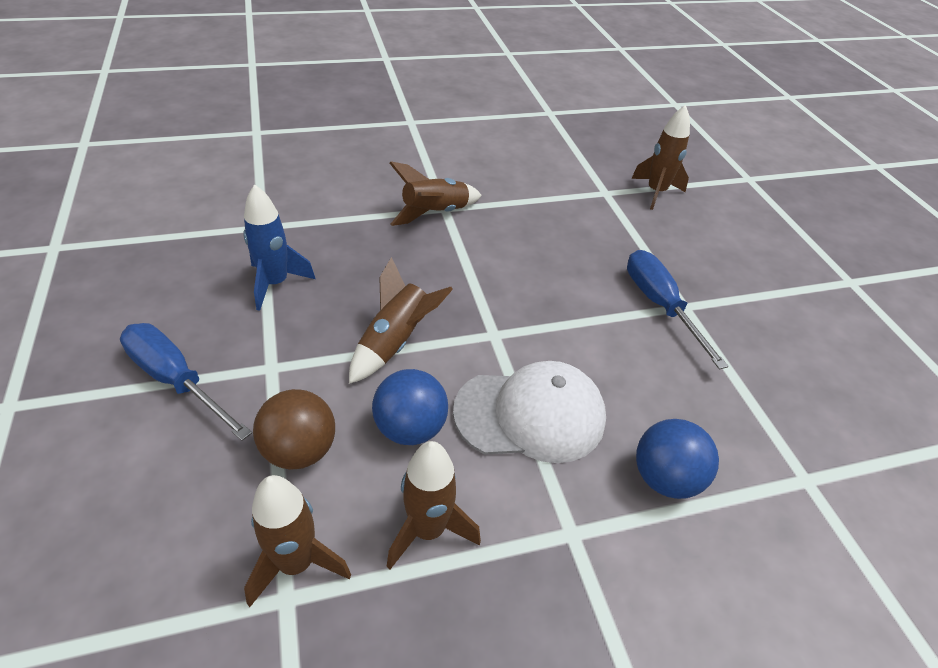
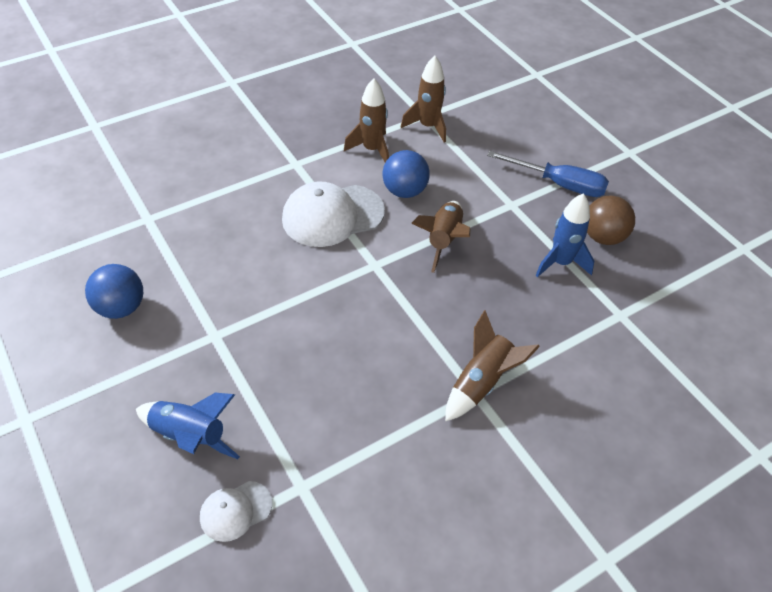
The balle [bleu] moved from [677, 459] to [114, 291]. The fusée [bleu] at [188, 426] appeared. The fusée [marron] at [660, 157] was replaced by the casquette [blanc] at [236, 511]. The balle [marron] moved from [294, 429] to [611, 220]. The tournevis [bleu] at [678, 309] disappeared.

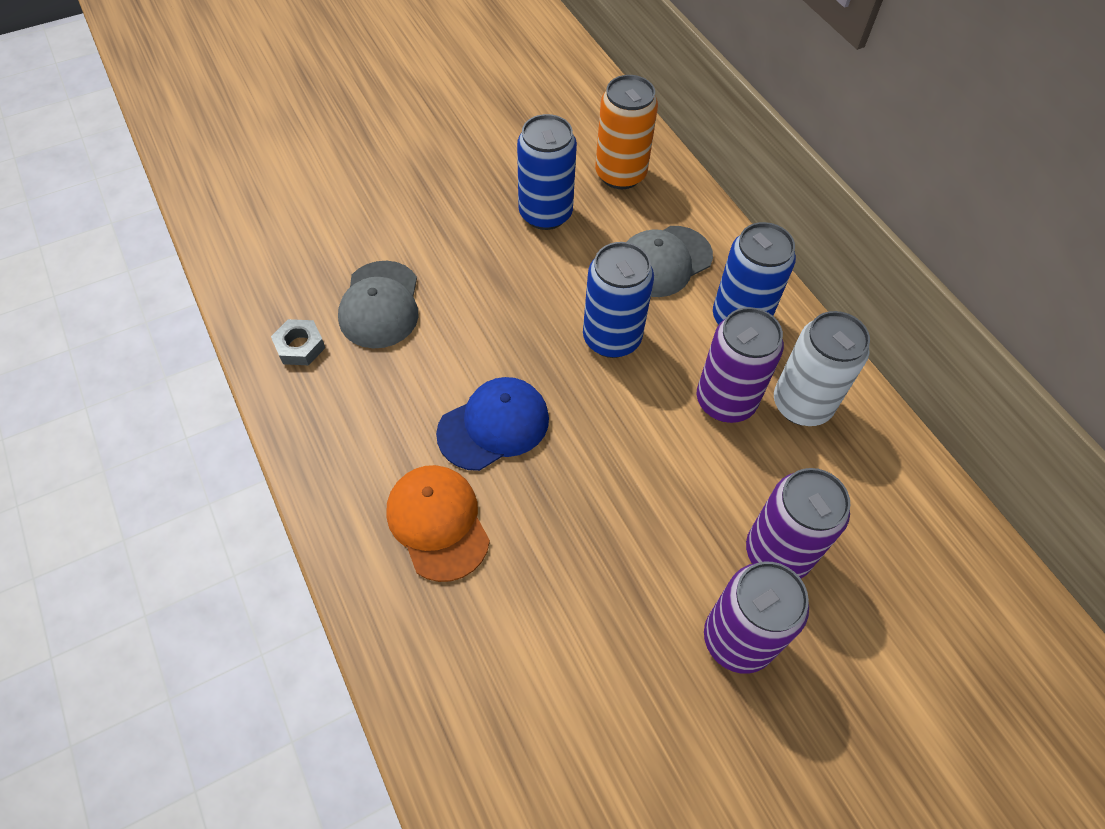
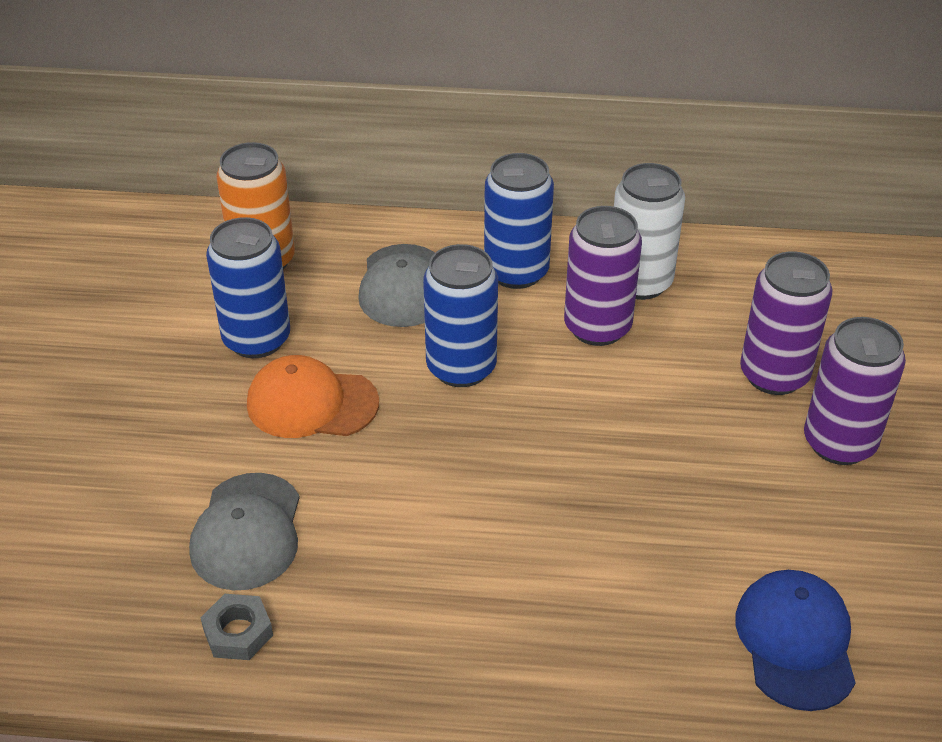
The casquette [gris] at [378, 305] turned 60 degrees clockwise. The casquette [orange] moved from [438, 523] to [313, 396]. The casquette [bleu] moved from [492, 424] to [795, 640].

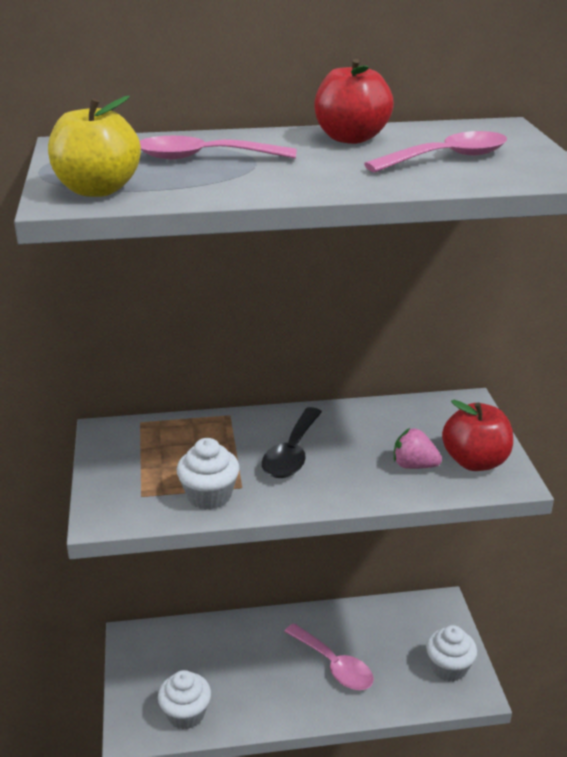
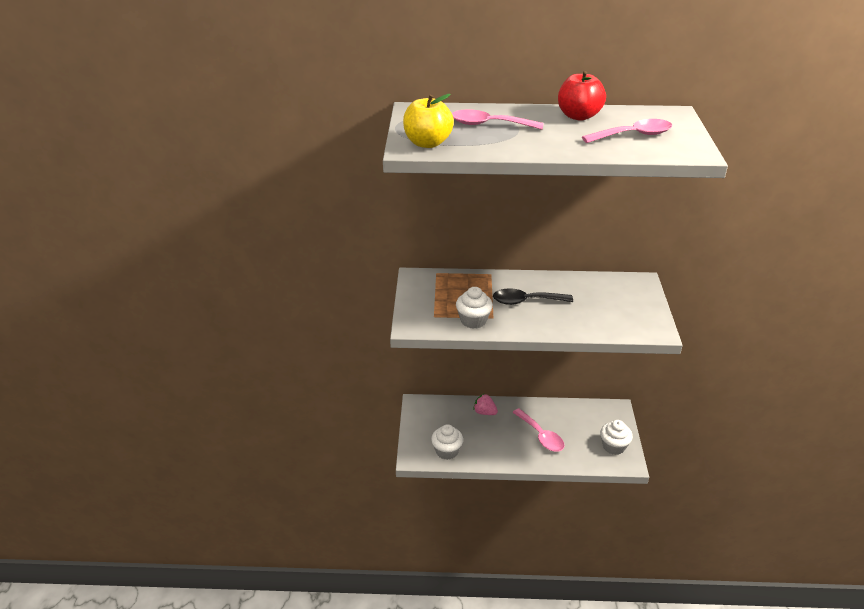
The fraise [rose] moved from [418, 448] to [485, 404]. The cuillère [noir] at [292, 442] turned 60 degrees clockwise. The pomme [rouge] at [477, 435] disappeared.

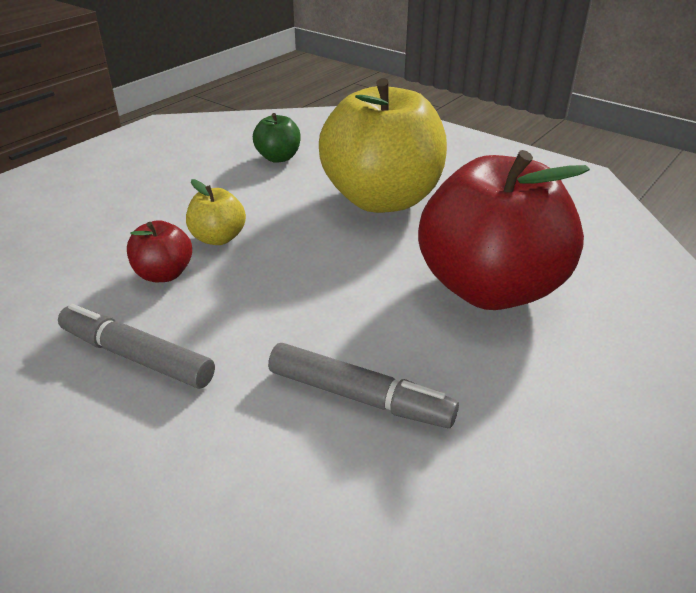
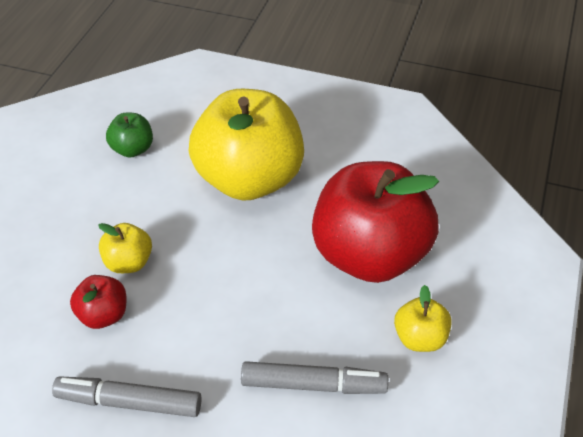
The pomme [jaune] at [423, 318] appeared.

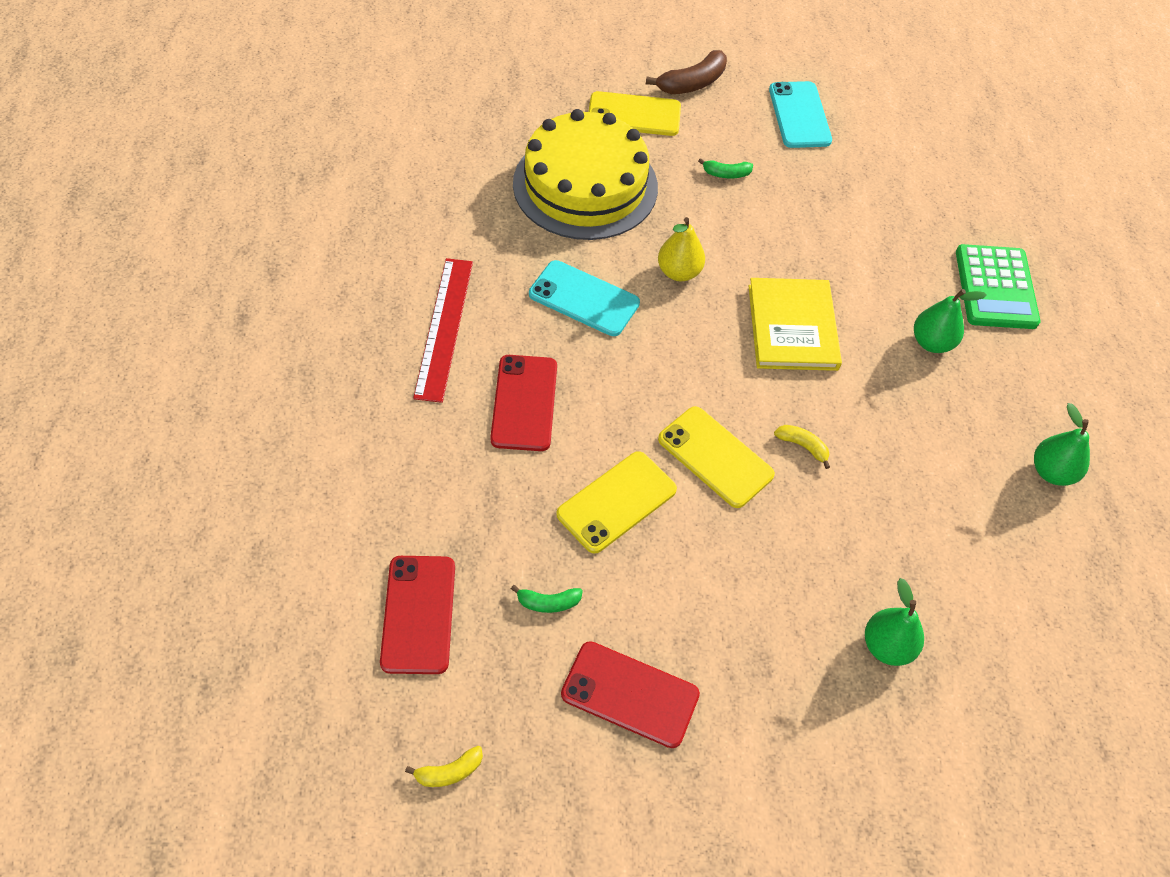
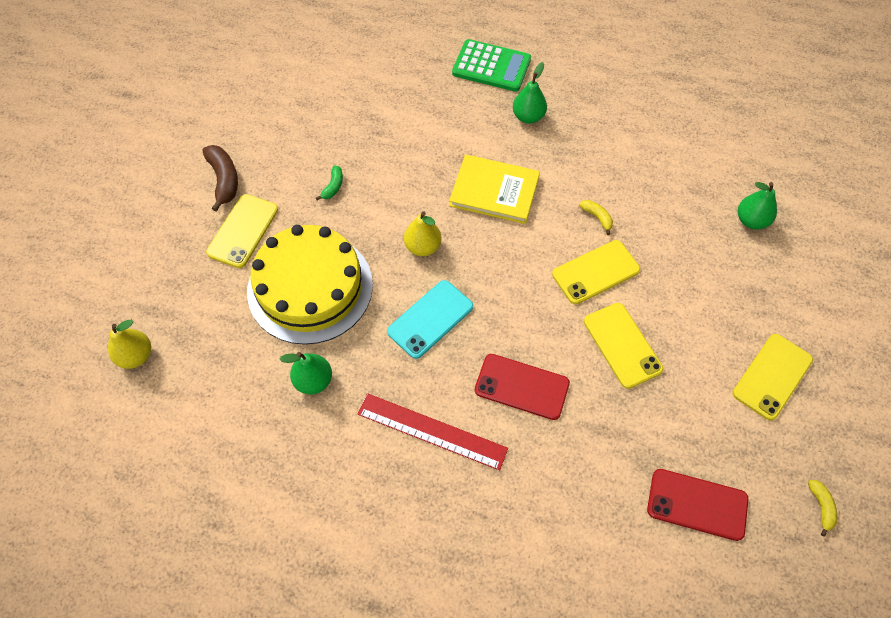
The poire [jaune] at [129, 344] appeared. The poire [vert] moved from [1062, 444] to [305, 373]. The banane [jaune] at [802, 447] turned 90 degrees clockwise. The téléphone [rouge] at [630, 694] became the téléphone [jaune] at [773, 377]. The banane [vert] at [547, 599] disappeared. The téléphone [turquoise] at [800, 114] disappeared.

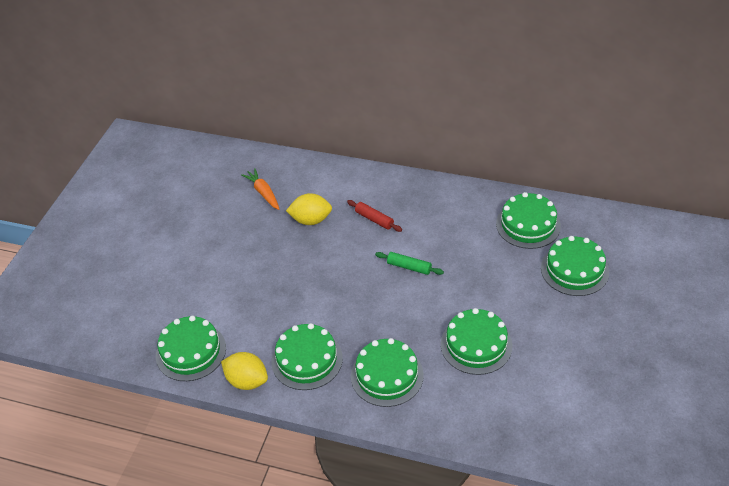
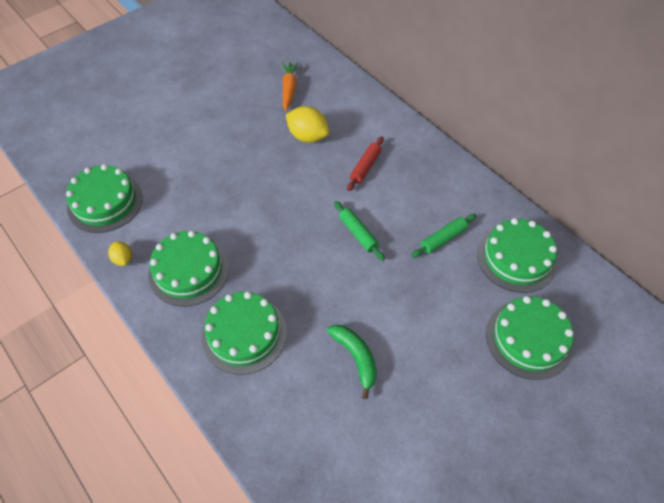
The citron [jaune] at [244, 371] changed to 0.55 times the size. The gâteau [vert] at [476, 341] was replaced by the banane [vert] at [352, 362]. The rouleau à pâtisserie [rouge] at [374, 216] turned 45 degrees clockwise. The rouleau à pâtisserie [vert] at [444, 236] appeared.

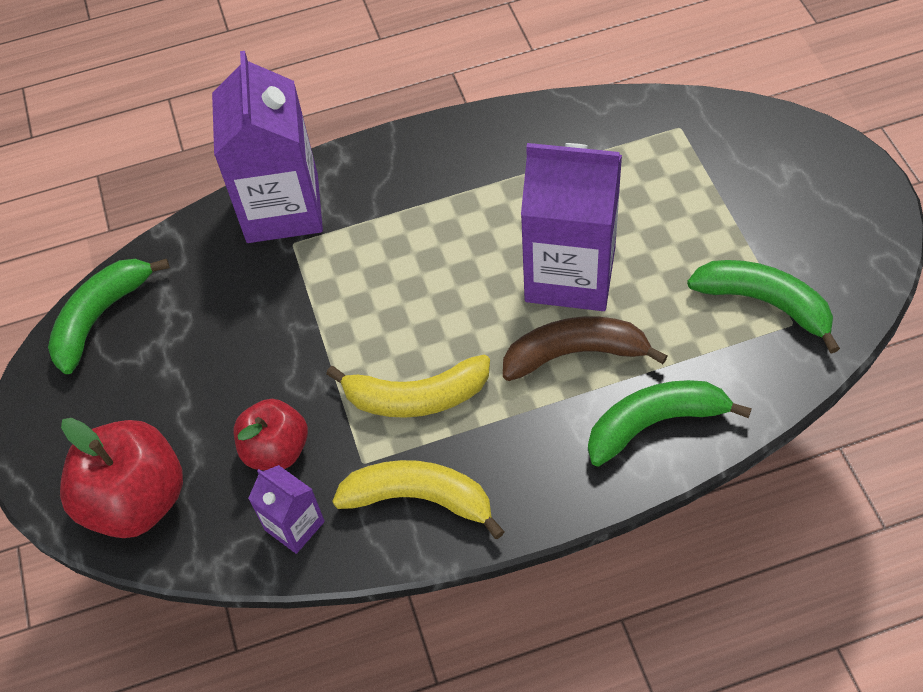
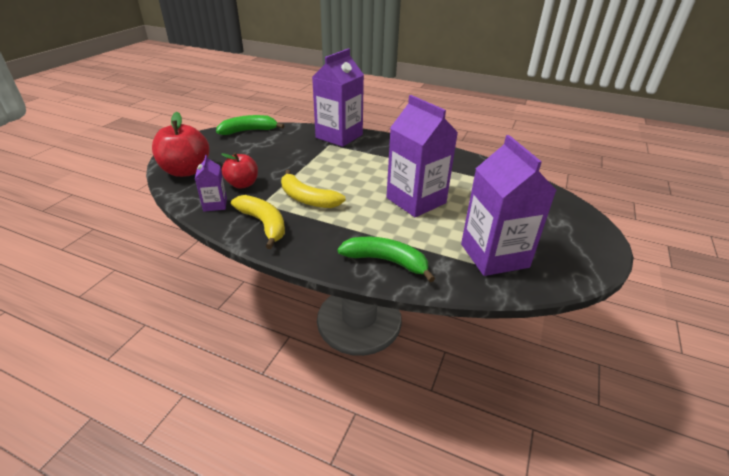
The banane [vert] at [763, 306] was replaced by the brique de lait [violet] at [509, 205]. The banane [marron] at [585, 349] disappeared.

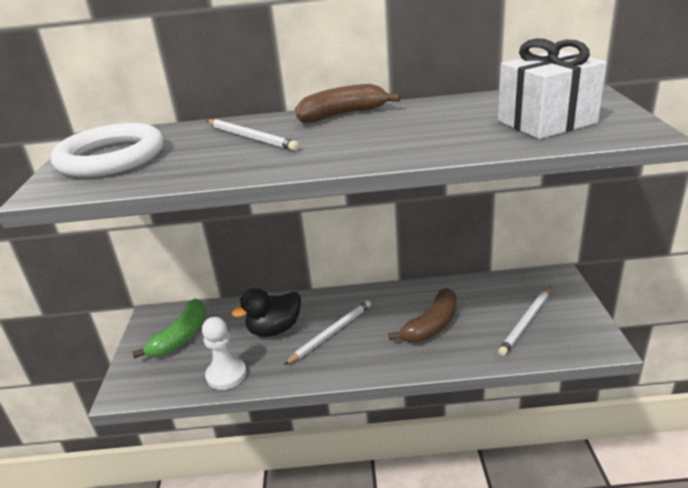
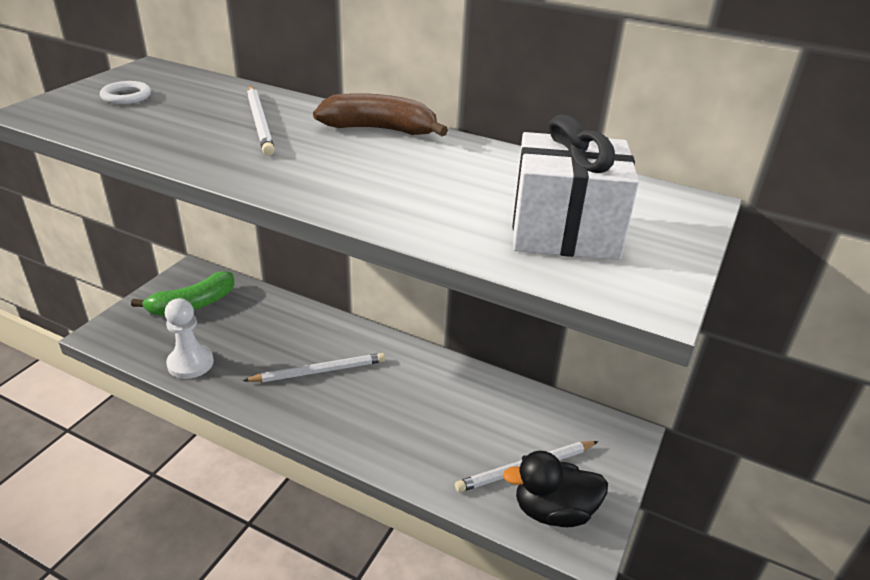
The anneau [blanc] at [107, 150] changed to 0.41 times the size. The canard [noir] moved from [266, 312] to [555, 489]. The banane [marron] at [422, 315] disappeared.

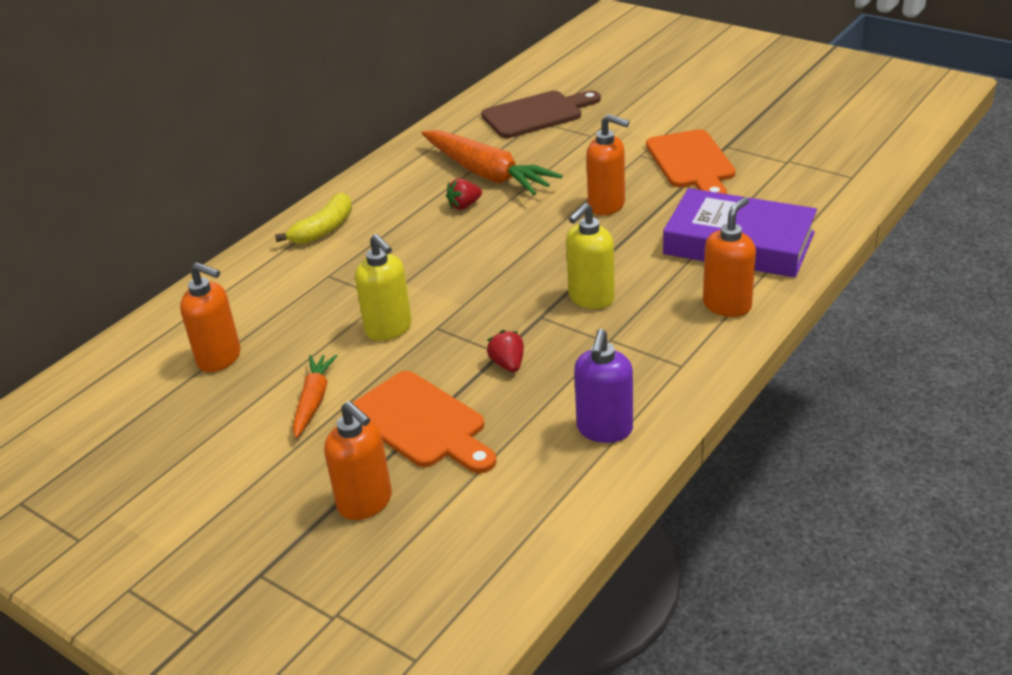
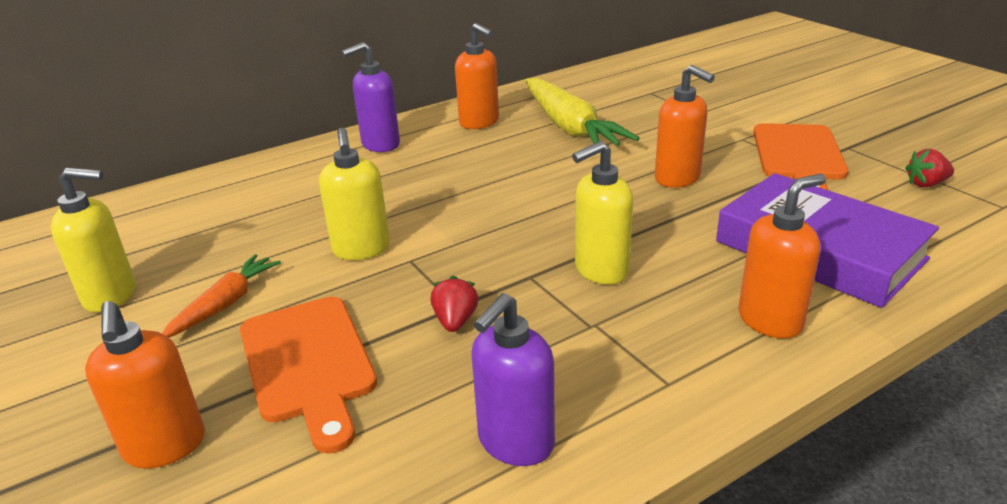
The distributeur de savon [jaune] at [93, 240] appeared. The banane [jaune] at [313, 218] was replaced by the distributeur de savon [violet] at [370, 97]. The distributeur de savon [orange] moved from [210, 317] to [477, 76]. The carotte [orange] at [492, 162] became the carotte [jaune] at [582, 112]. The fraise [rouge] moved from [464, 194] to [929, 168]. The planche à découper [marron] at [541, 114] disappeared.

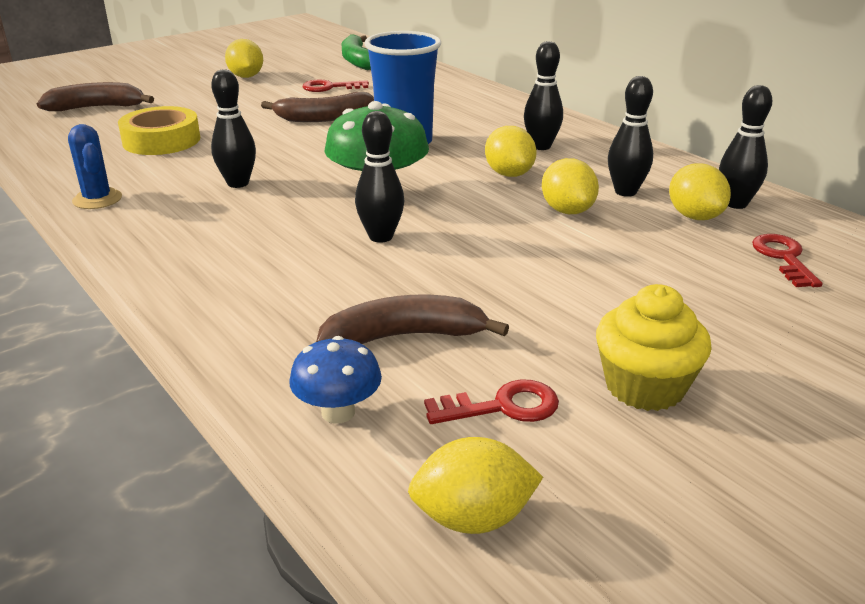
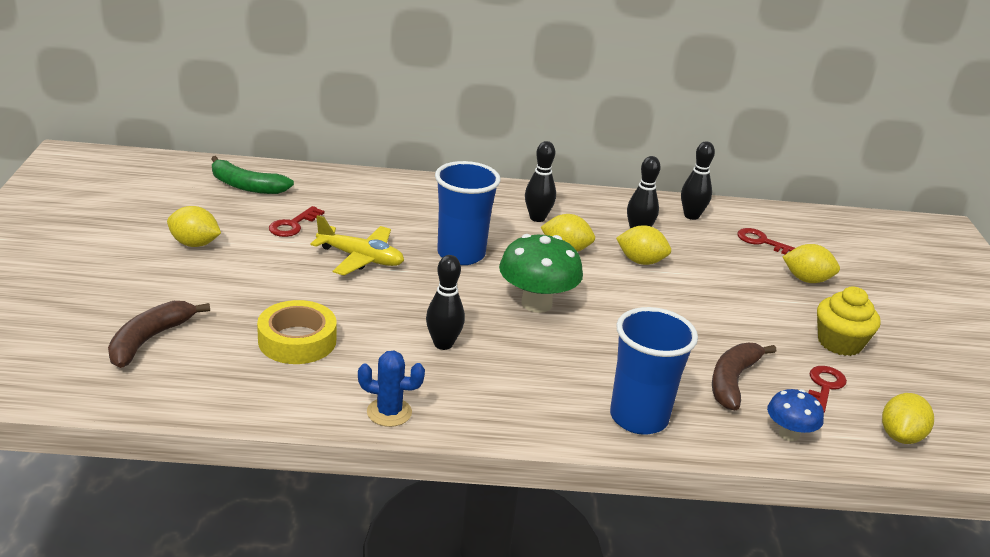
The banane [marron] at [317, 107] was replaced by the avion [jaune] at [357, 245]. The gobelet [bleu] at [654, 371] appeared. The citron [jaune] moved from [700, 192] to [811, 263]. The quille [noir] at [379, 177] disappeared.

